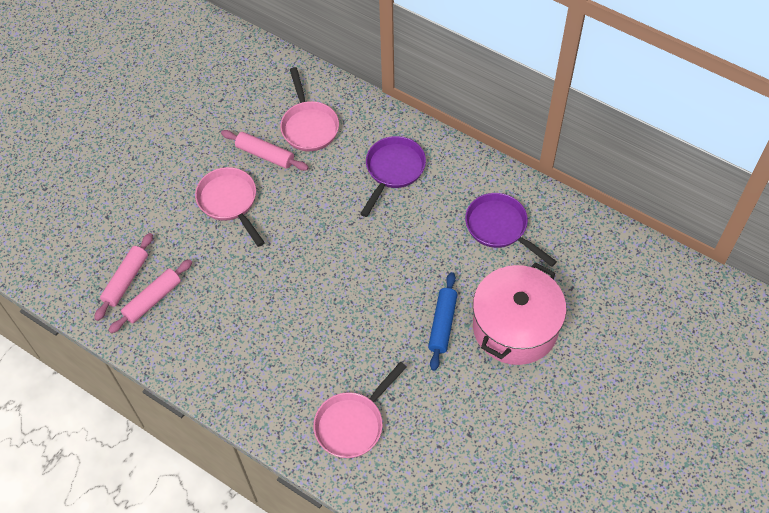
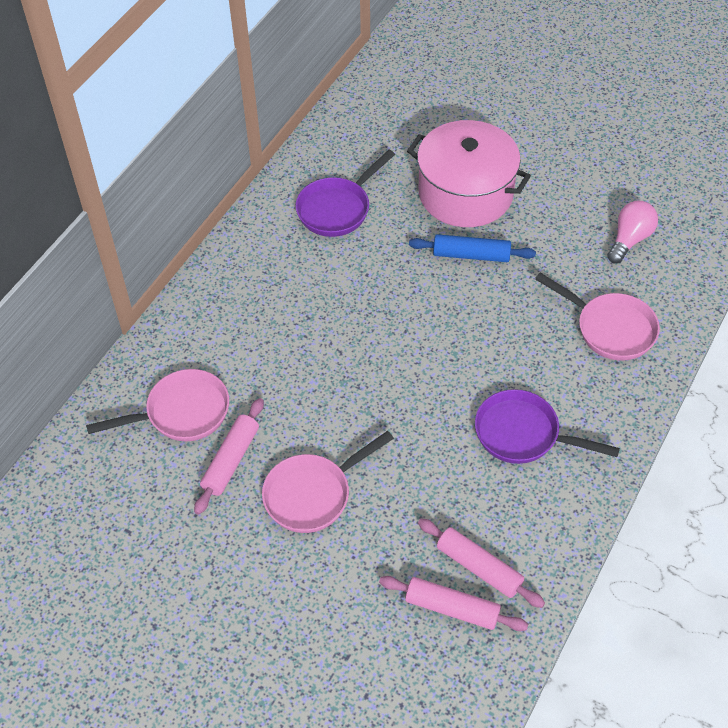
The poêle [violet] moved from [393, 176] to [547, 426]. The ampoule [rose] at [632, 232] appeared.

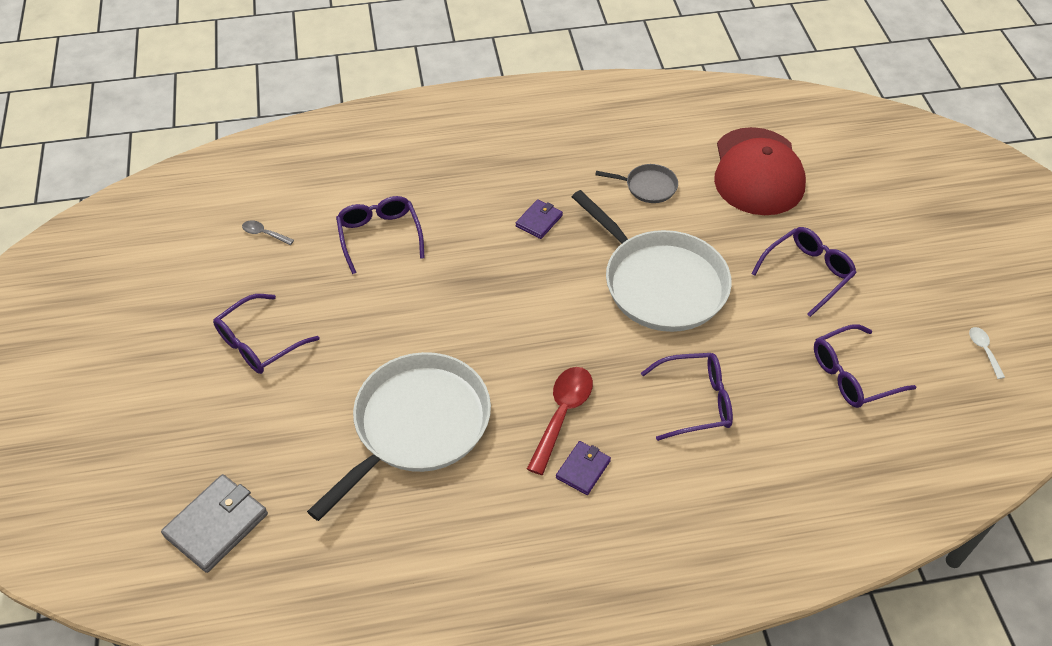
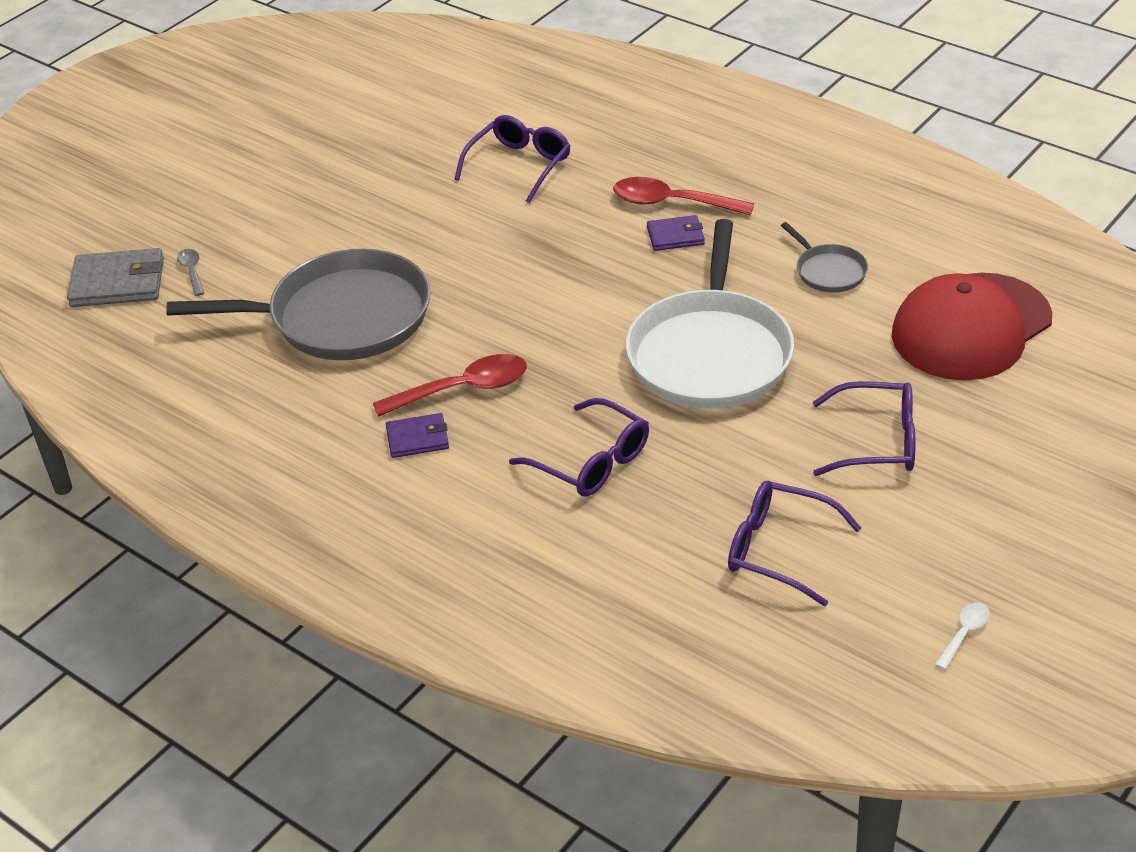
The poêle [blanc] at [399, 436] became the poêle [gris] at [298, 304]. The cuillère [gris] moved from [268, 232] to [190, 272]. The cuillère [rouge] at [683, 196] appeared. The lunettes [violet] at [266, 334] disappeared.

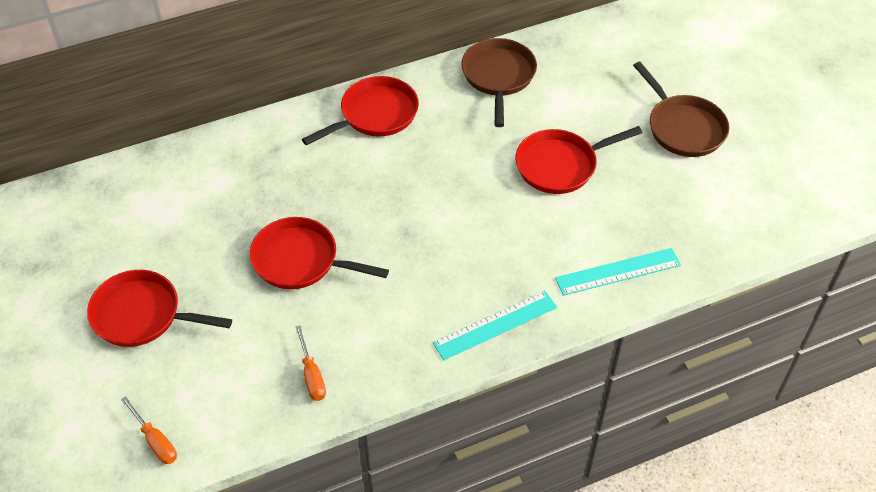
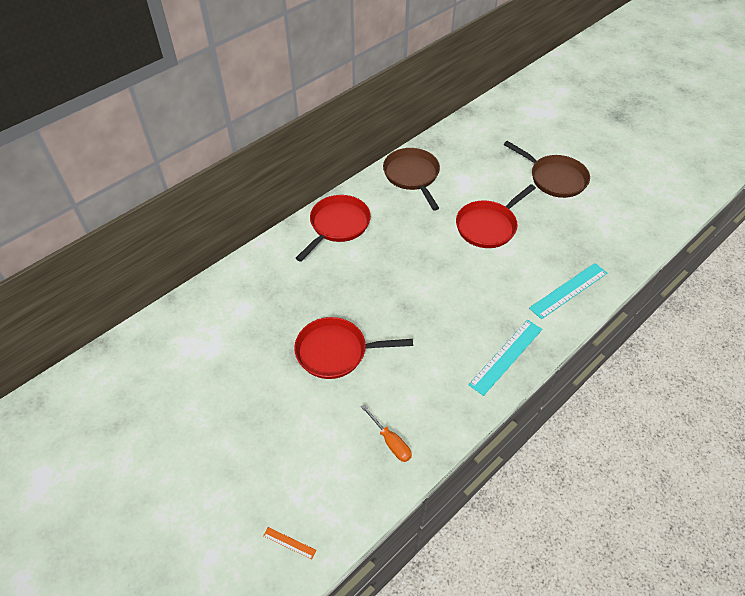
The tournevis [orange] at [149, 430] was replaced by the règle [orange] at [289, 543]. The poêle [rouge] at [159, 308] disappeared.

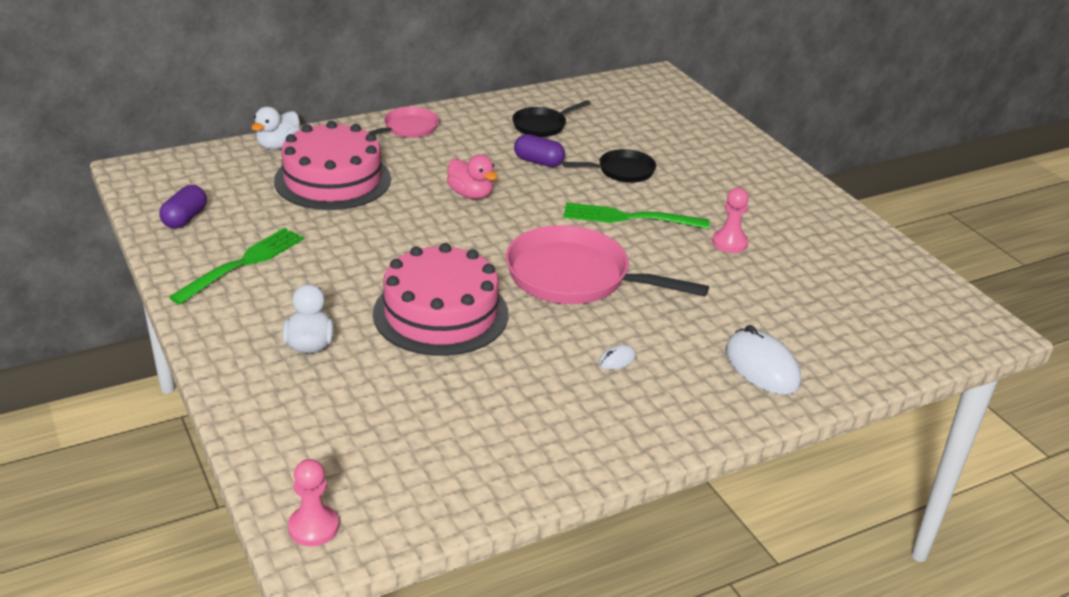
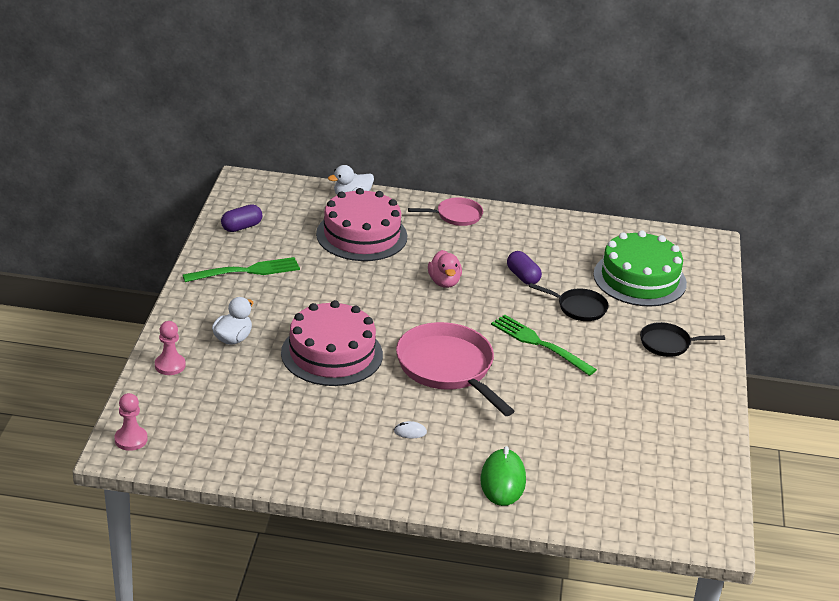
The pion [rose] moved from [730, 220] to [170, 348]. The souris [blanc] at [763, 360] became the souris [vert] at [503, 476]. The gâteau [vert] at [640, 268] appeared. The poêle [noir] moved from [551, 118] to [682, 339].

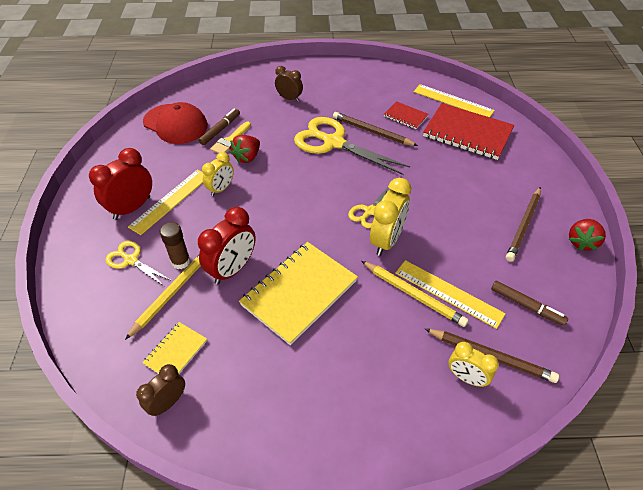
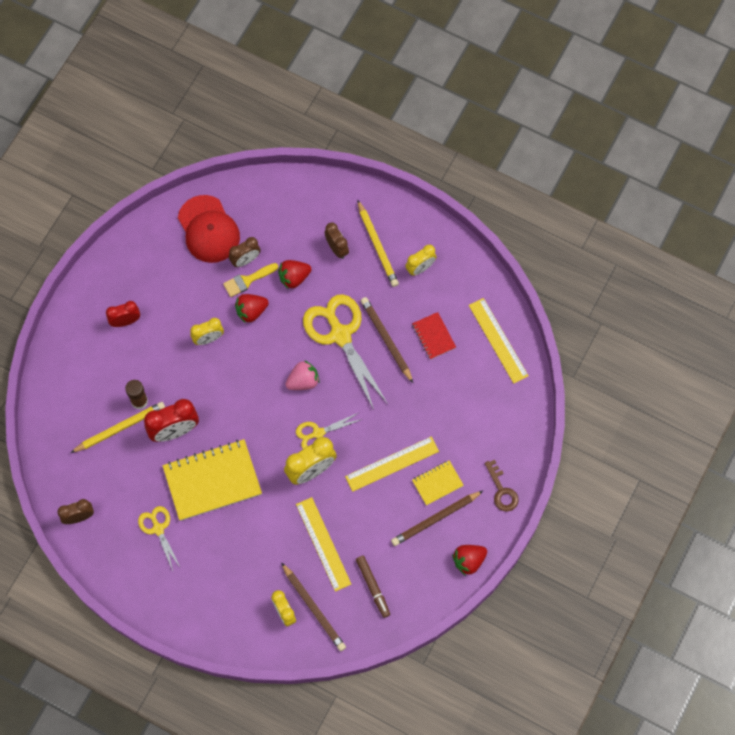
The réveil [rouge] at [120, 184] changed to 0.63 times the size. The ciseaux [jaune] moved from [139, 264] to [159, 538]. The feutre [marron] at [219, 127] was replaced by the réveil [marron] at [245, 252]. The fraise [rouge] at [294, 274] appeared. The fraise [rose] at [302, 375] appeared. The règle [jaune] moved from [165, 202] to [392, 464]. The crayon [jaune] moved from [415, 294] to [378, 243]. The réveil [jaune] at [421, 260] appeared. The carnet [jaune] moved from [174, 348] to [438, 483]. The clé [marron] at [502, 486] appeared. The carnet [rouge] at [468, 131] disappeared.

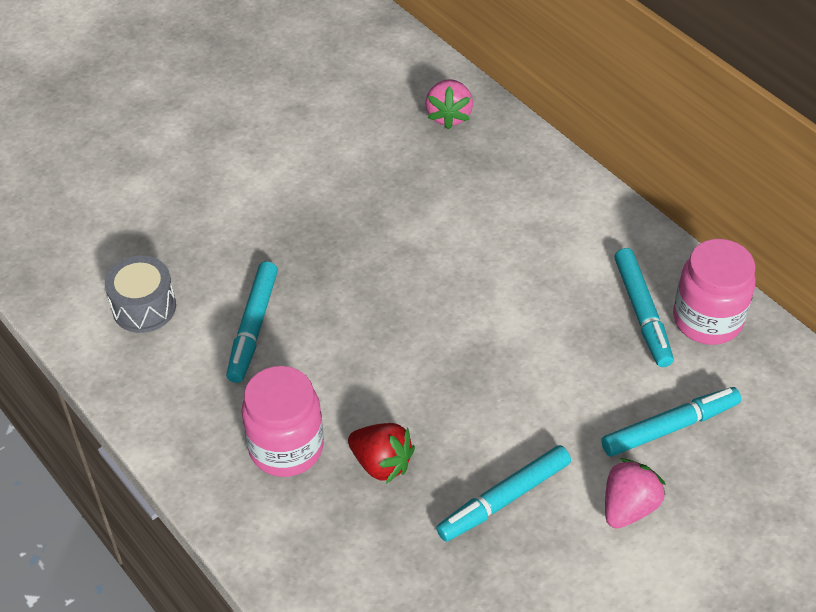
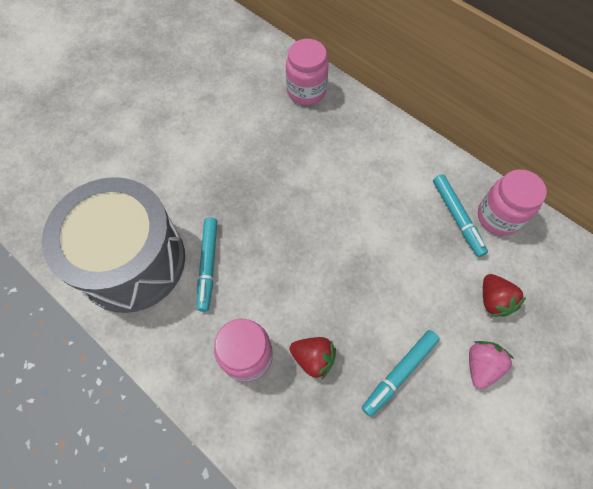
The tambour [gris] at [140, 294] changed to 2.47 times the size. The fraise [rose] at [449, 104] was replaced by the bocal [rose] at [307, 72]. The feutre [turquoise] at [671, 421] was replaced by the fraise [rouge] at [504, 295].

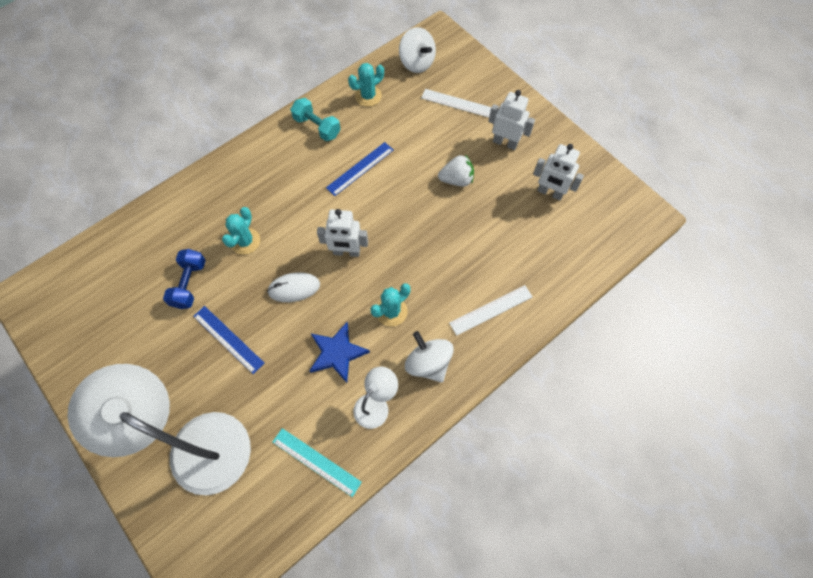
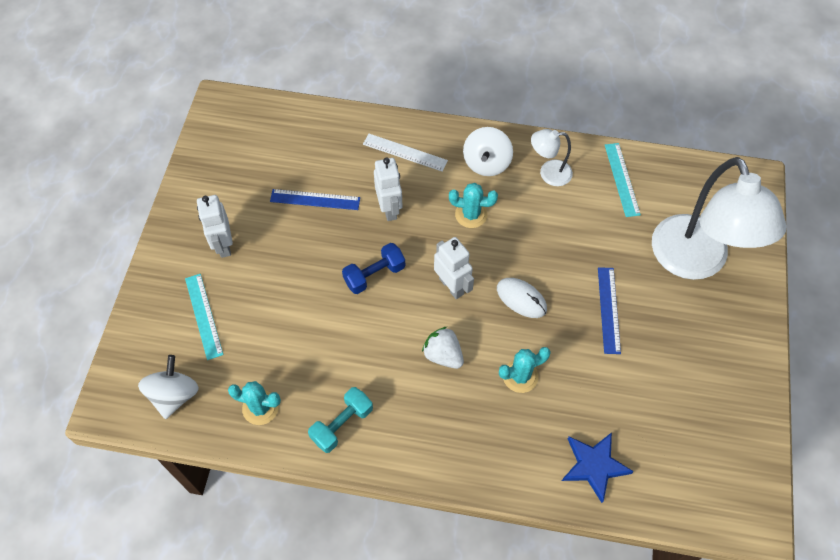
The règle [blanc] at [456, 103] became the règle [turquoise] at [204, 317]. The règle [bleu] moved from [359, 169] to [315, 199]. The haltère [turquoise] at [315, 119] turned 45 degrees clockwise. The haltère [bleu] moved from [184, 279] to [373, 268]. The robot [blanc] moved from [558, 172] to [388, 189]. The fraise [blanc] moved from [456, 171] to [443, 348]. The étoile [bleu] moved from [339, 352] to [598, 467].

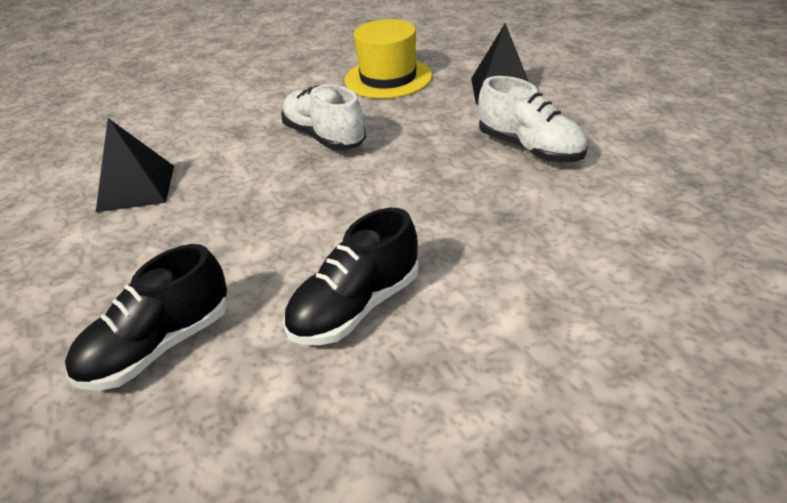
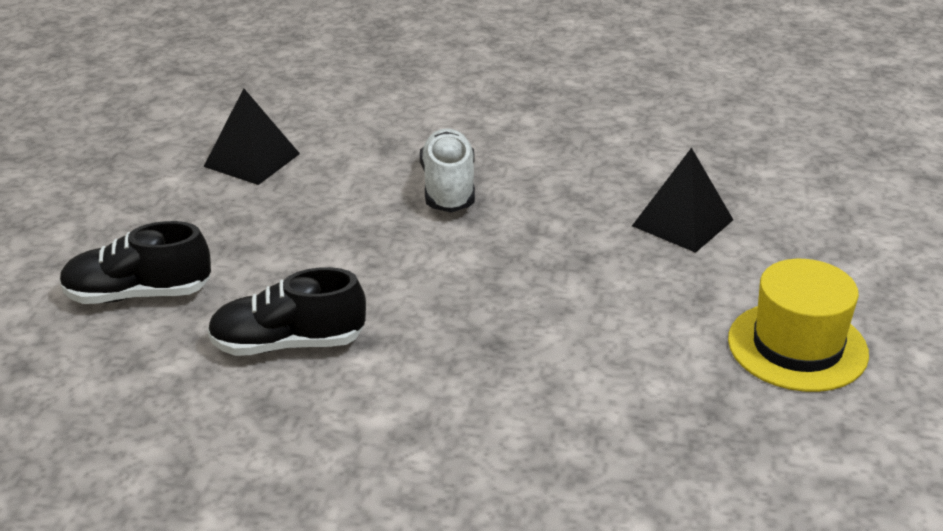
The chapeau [jaune] moved from [388, 59] to [798, 325]. The chaussure [blanc] at [533, 119] disappeared.

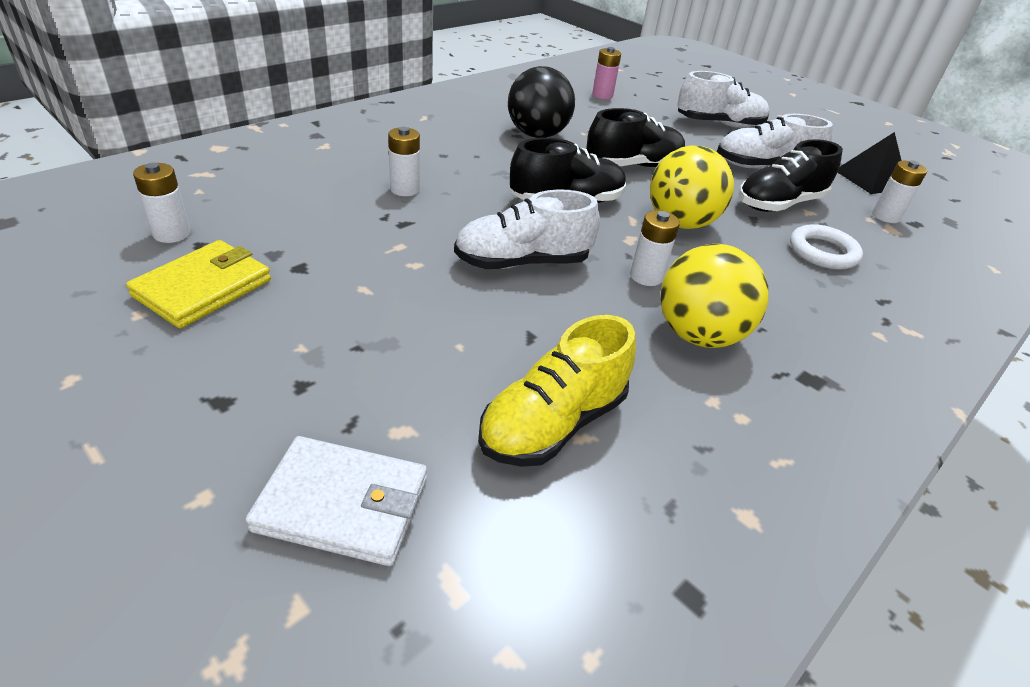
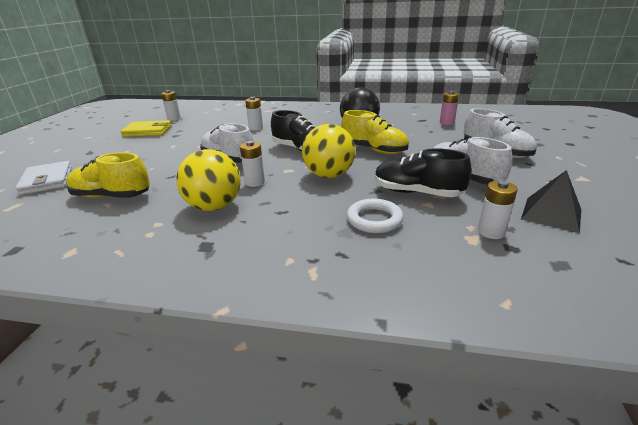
The chaussure [noir] at [635, 137] became the chaussure [jaune] at [375, 132].

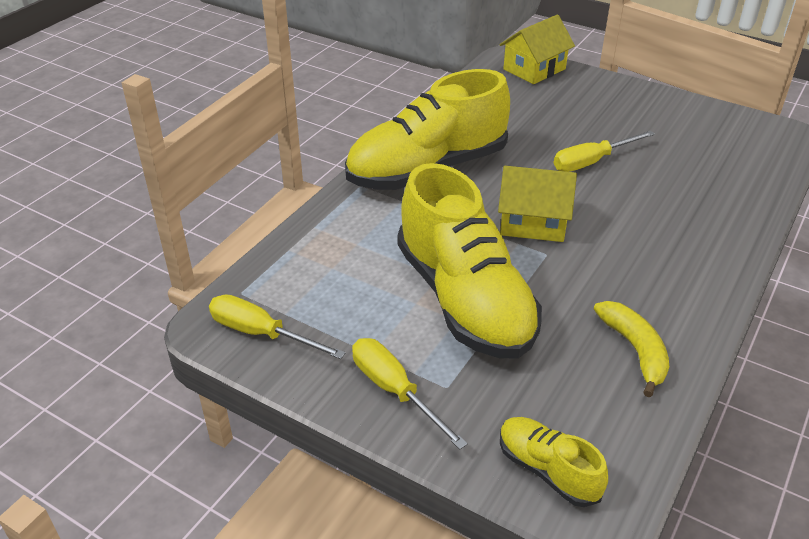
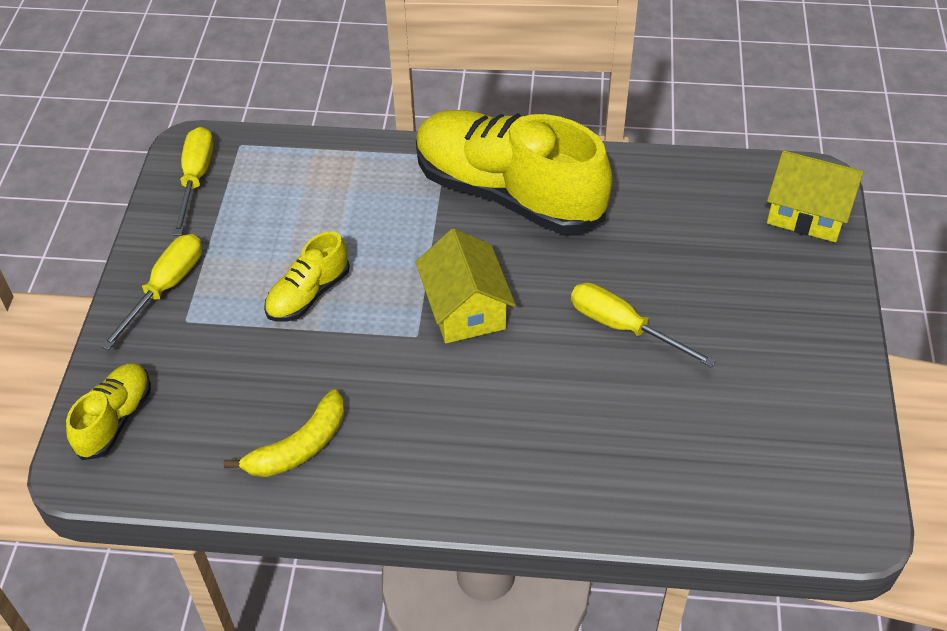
The chaussure [jaune] at [469, 260] changed to 0.46 times the size.

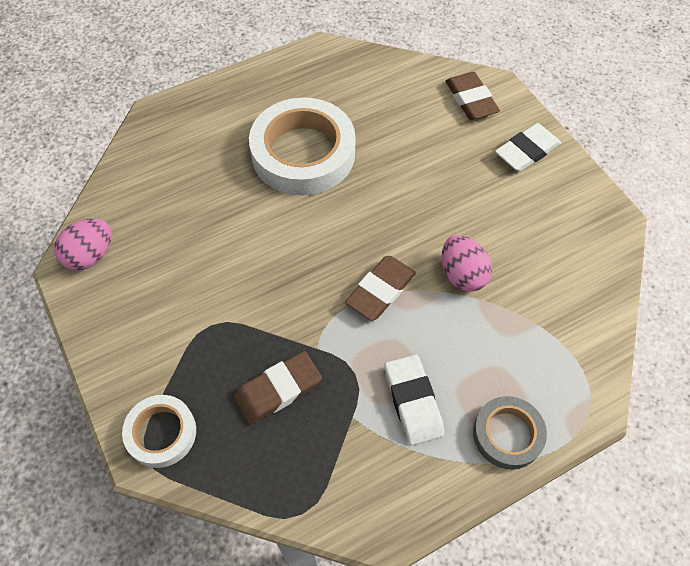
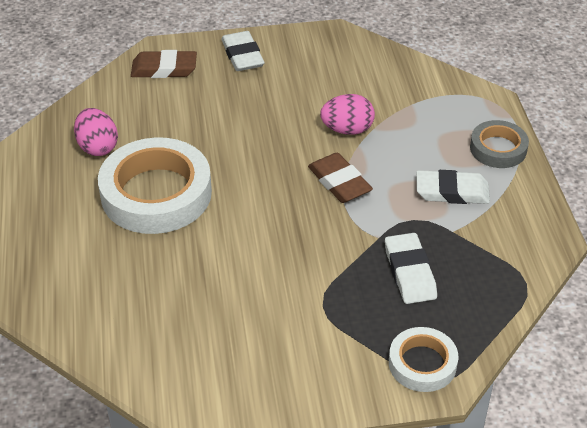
The œuf [rose] moved from [83, 244] to [96, 132]. The gomme [marron] at [278, 388] became the gomme [blanc] at [411, 268].

